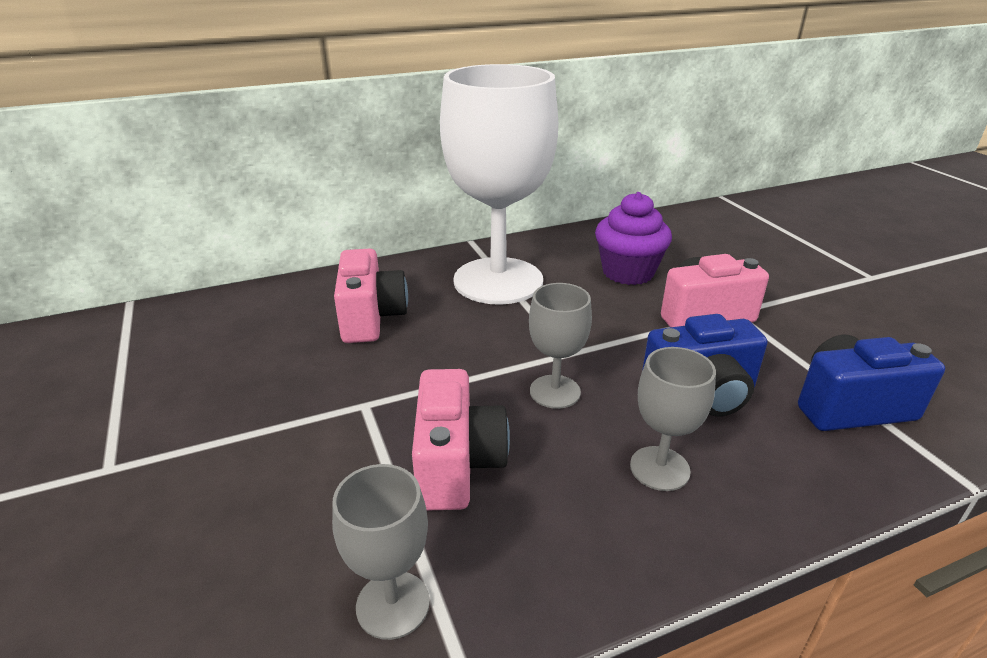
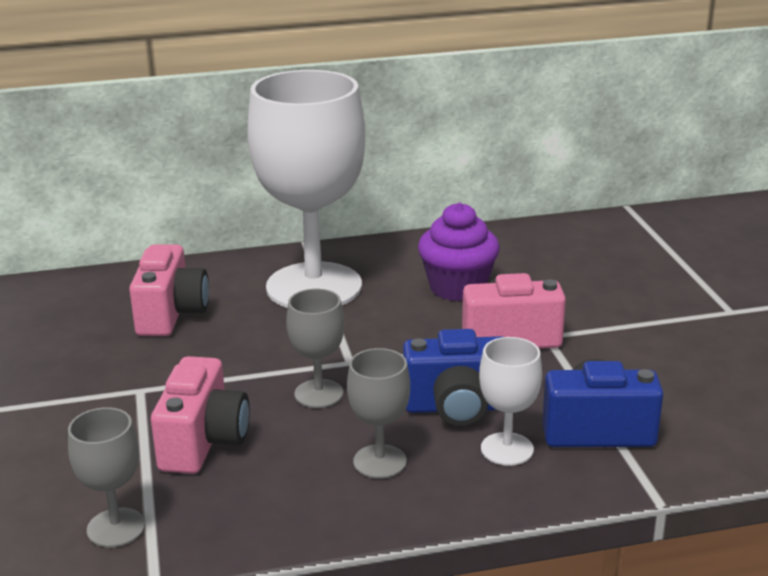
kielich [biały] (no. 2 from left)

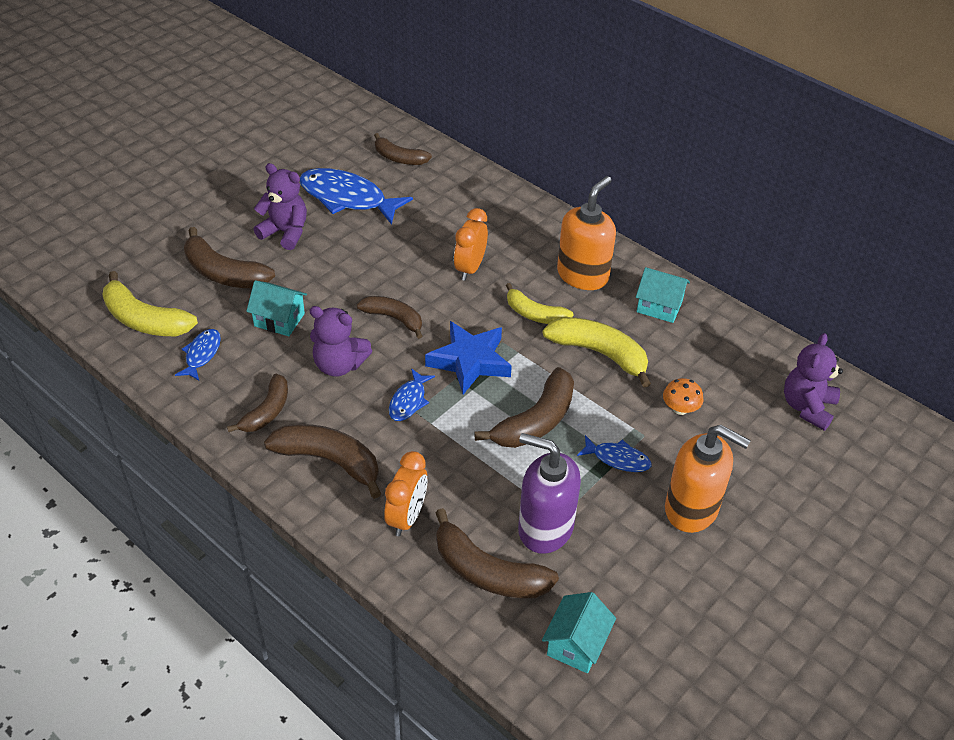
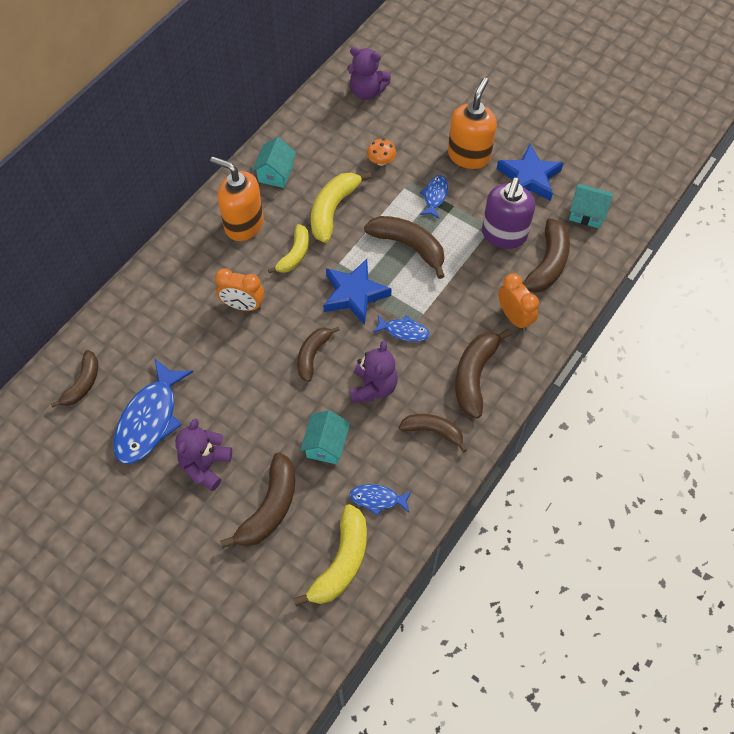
gwiazda [niebieski] (no. 2 from left)
budzik [pomarańczowy] (no. 2 from left)

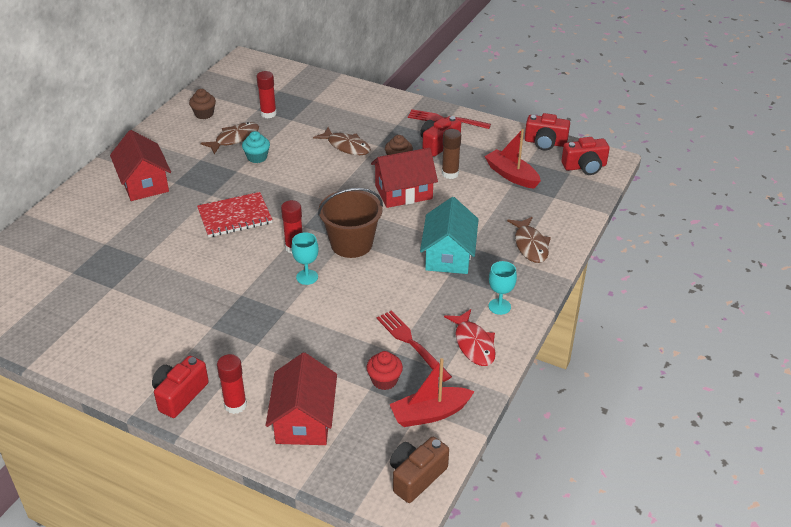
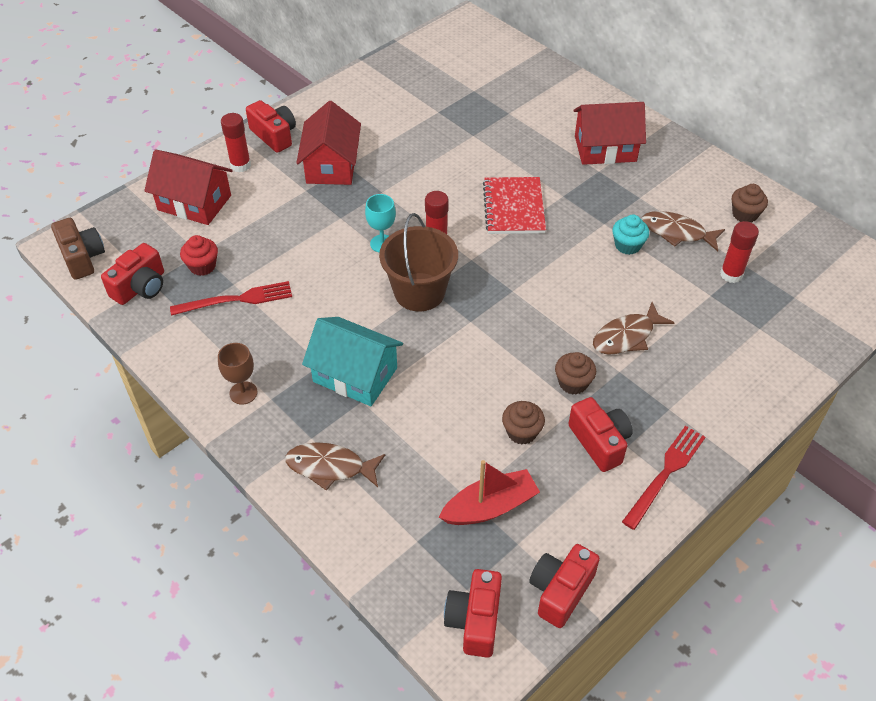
ryba [czerwony]
domek [czerwony] (no. 2 from left)
aparat fotograficzny [czerwony] (no. 1 from left)
muffinka [brązowy] (no. 1 from left)
kielich [brązowy]
ryba [brązowy] (no. 3 from left)

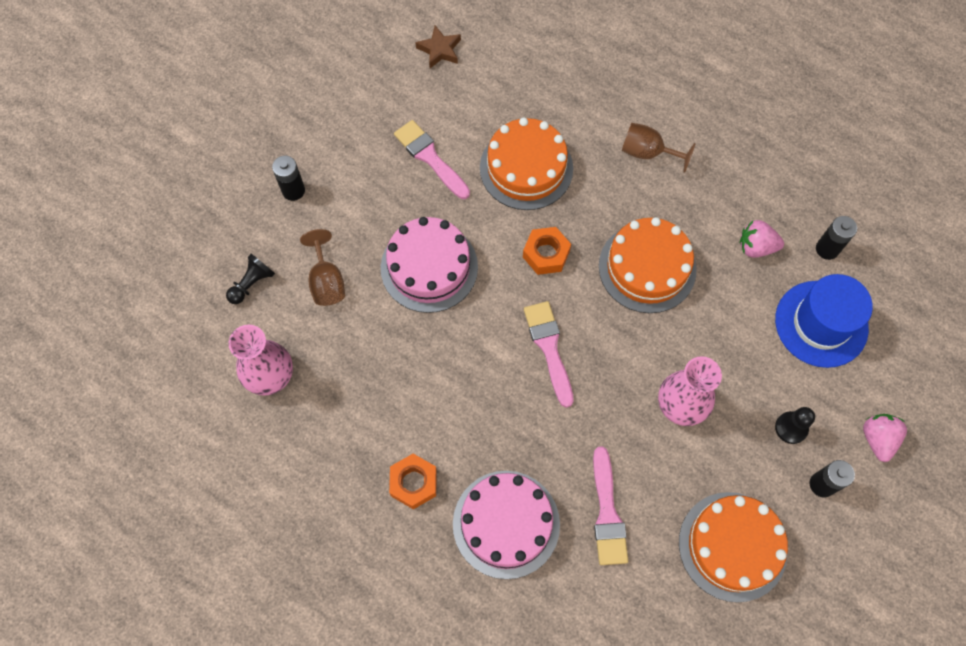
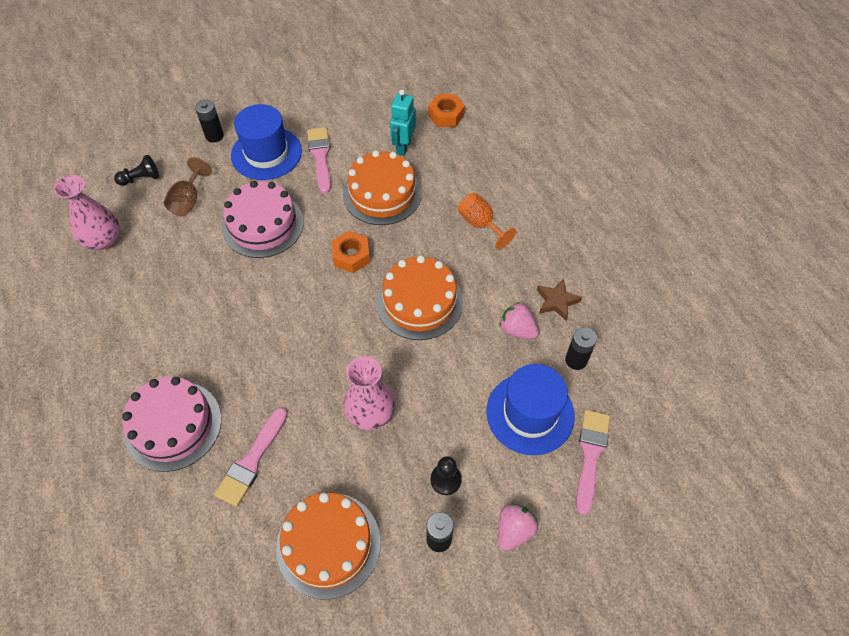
kapelusz [niebieski] (no. 1 from left)
robot [turkusowy]
nakrętka [pomarańczowy] (no. 2 from left)
gwiazda [brązowy]
pędzel [różowy] (no. 3 from left)
kielich [pomarańczowy]

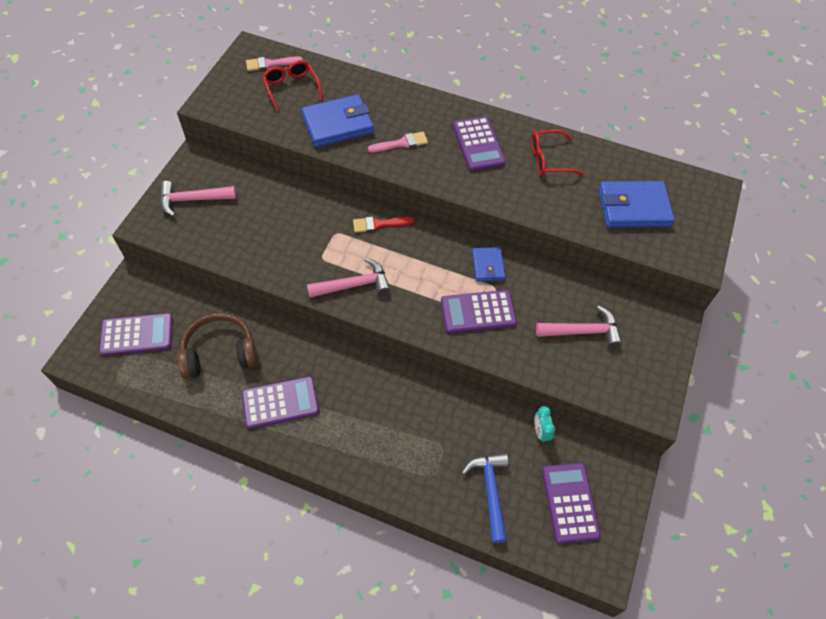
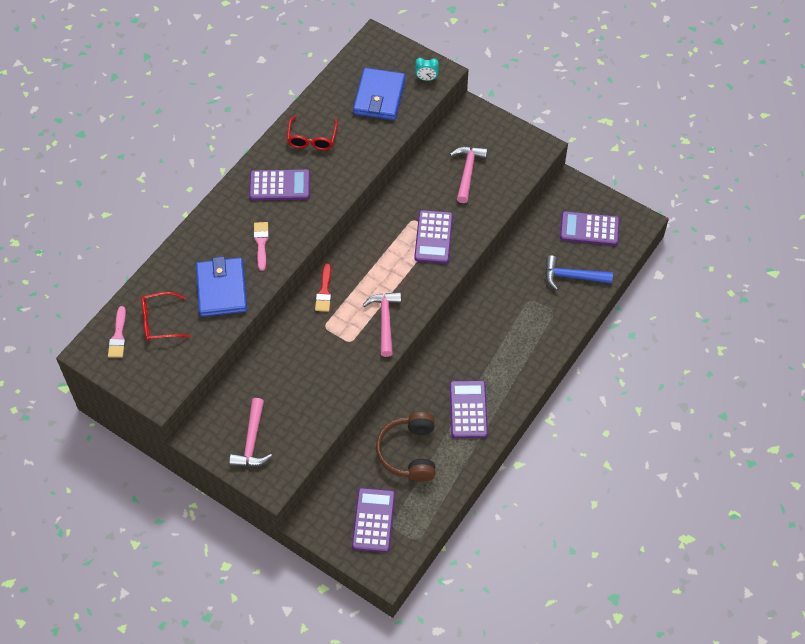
portfel [niebieski] (no. 2 from left in the first image)
budzik [turkusowy]

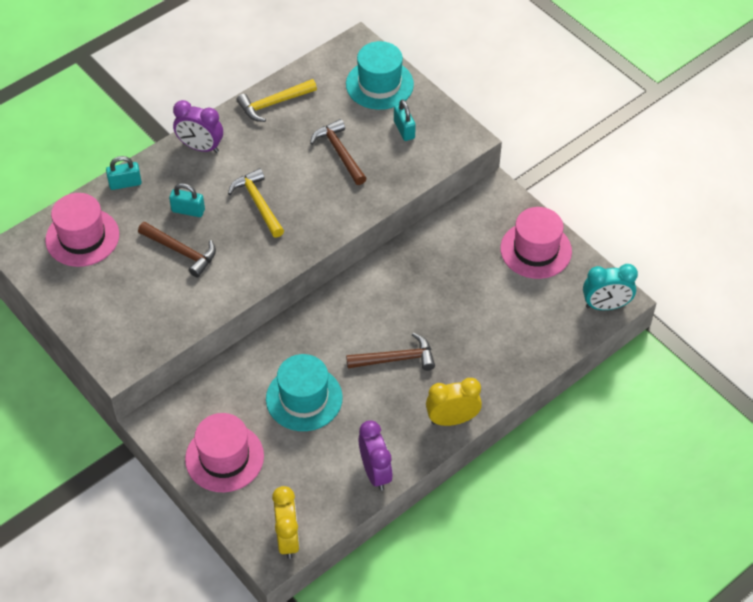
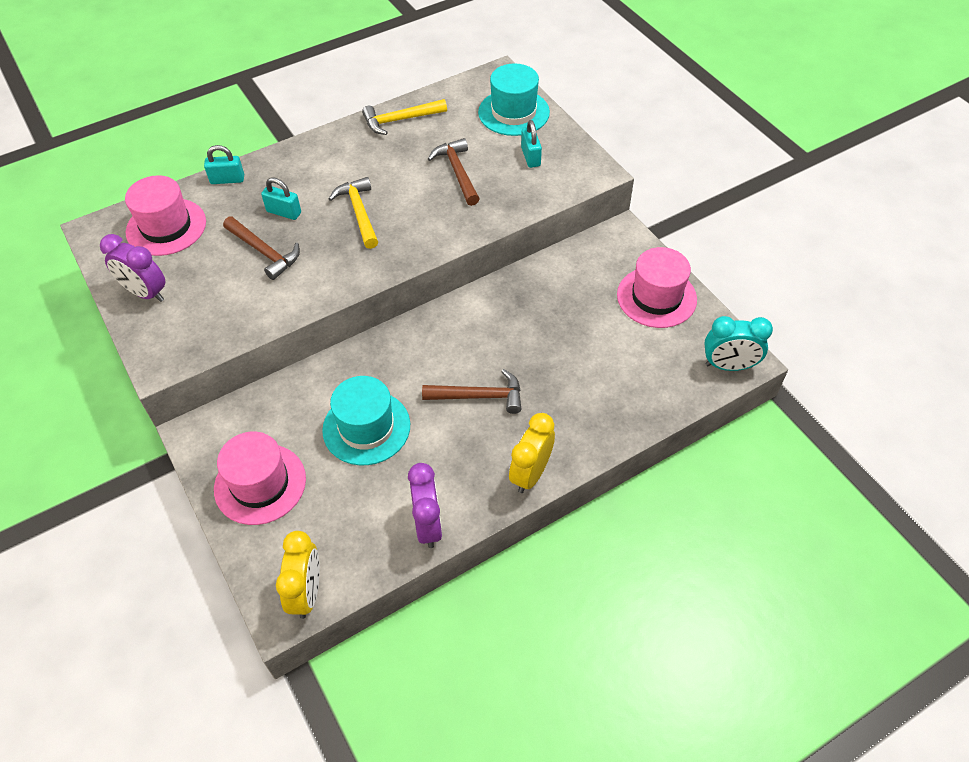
budzik [fioletowy] (no. 1 from left)
budzik [żółty] (no. 2 from left)

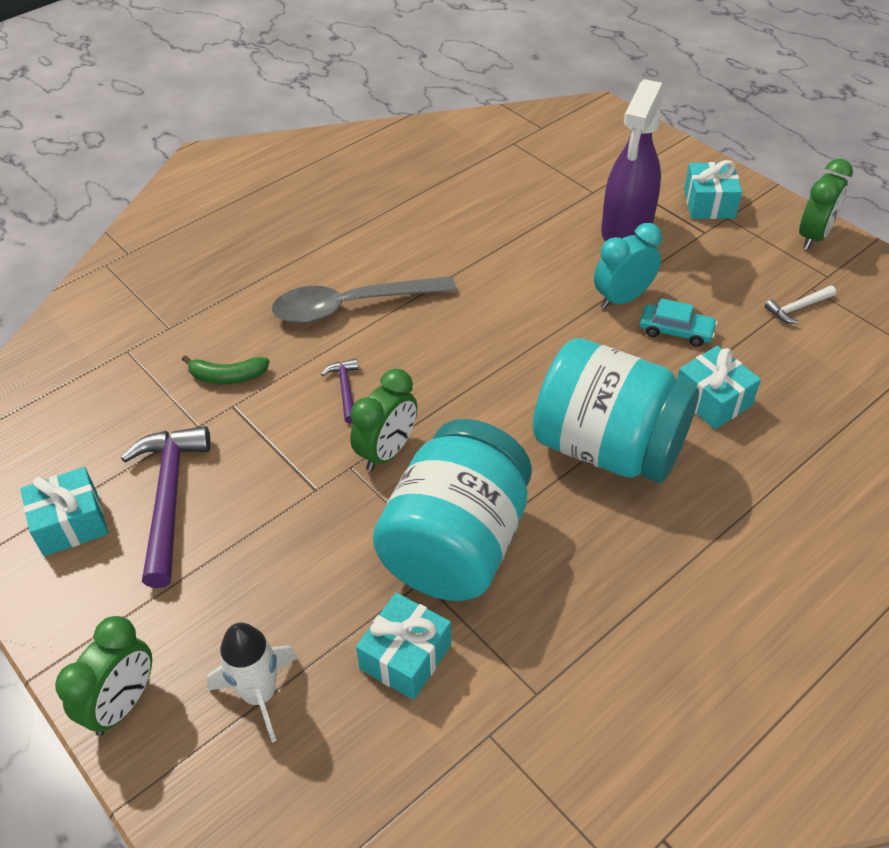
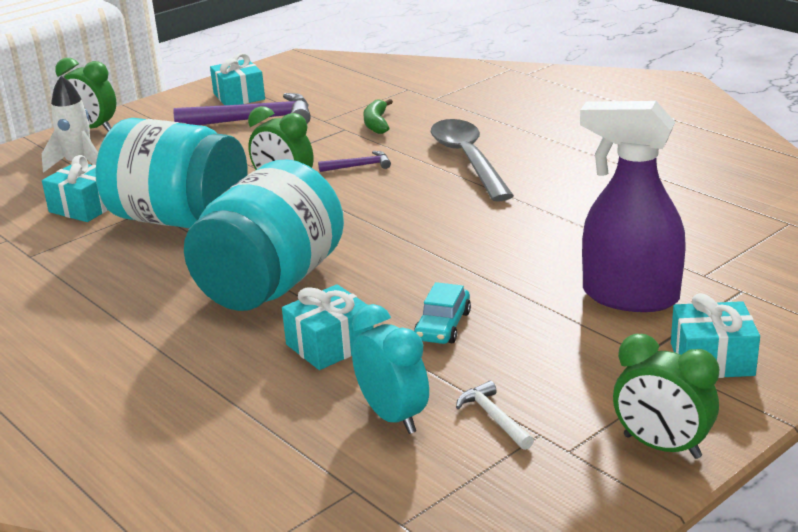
budzik [turkusowy]

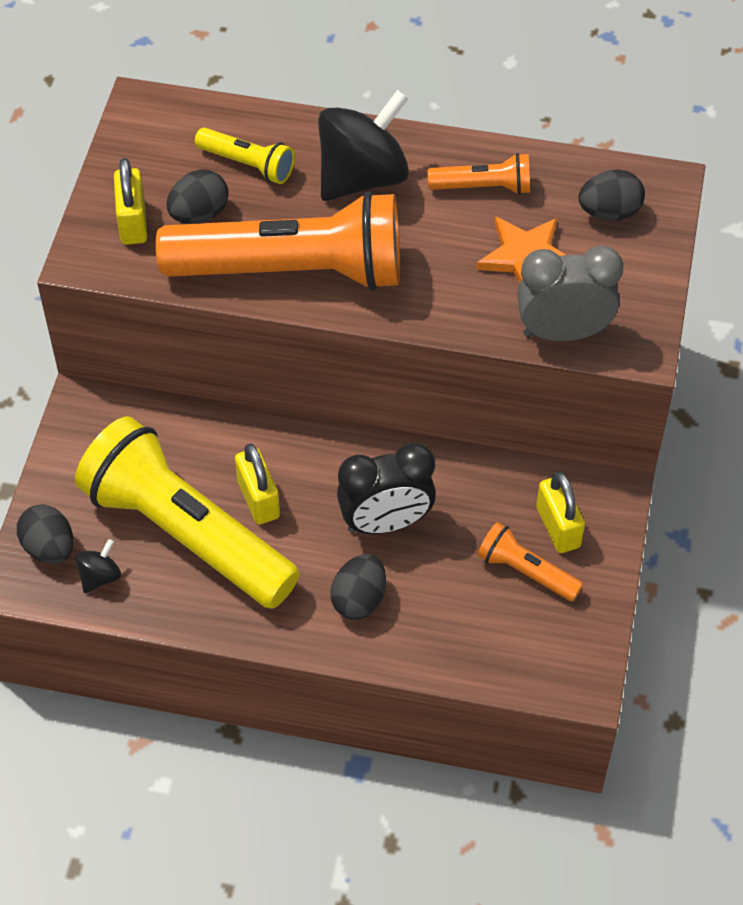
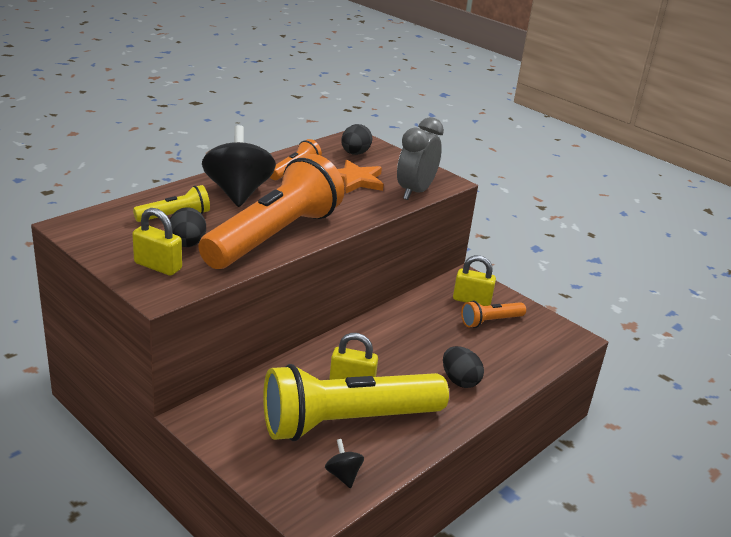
jajko [czarny] (no. 1 from left in the first image)
budzik [czarny]

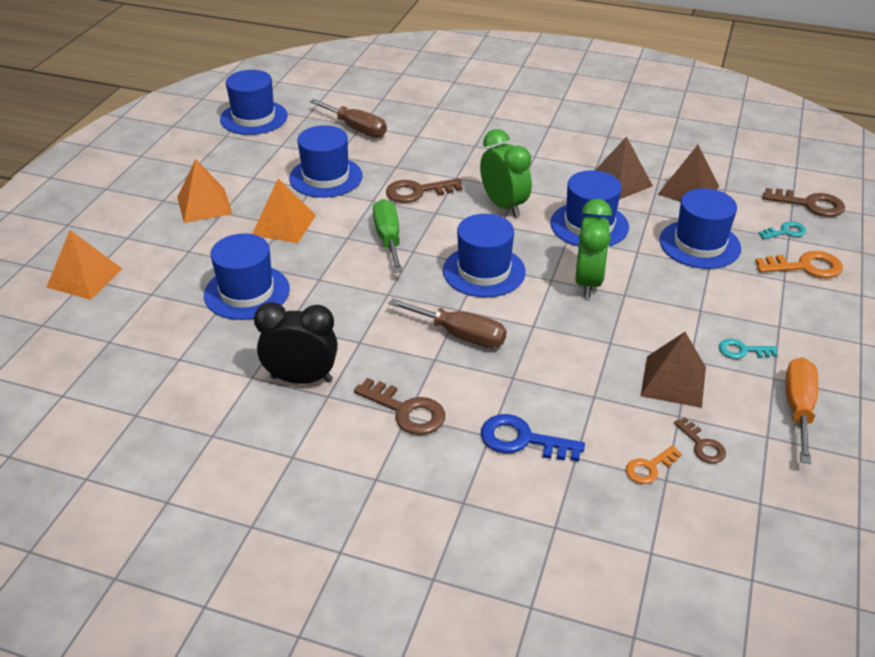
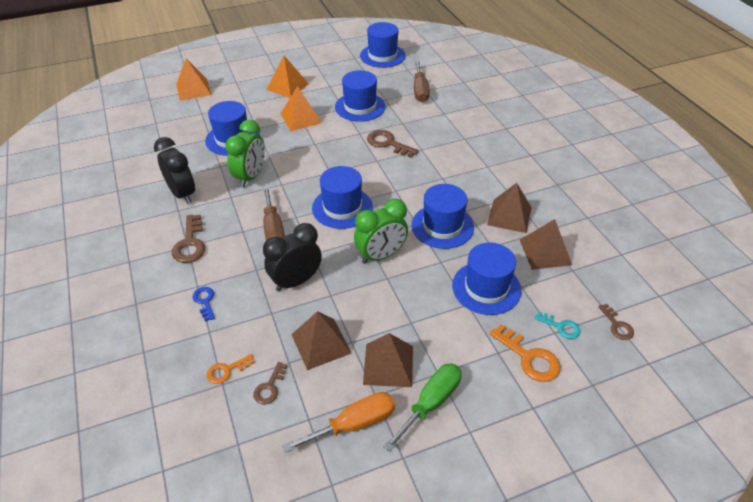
budzik [czarny] (no. 2 from left)
śrubokręt [zielony]
budzik [zielony] (no. 1 from left)
piramida [brązowy] (no. 2 from left)
klucz [pomarańczowy] (no. 1 from left)
klucz [niebieski]
klucz [brązowy] (no. 4 from left)

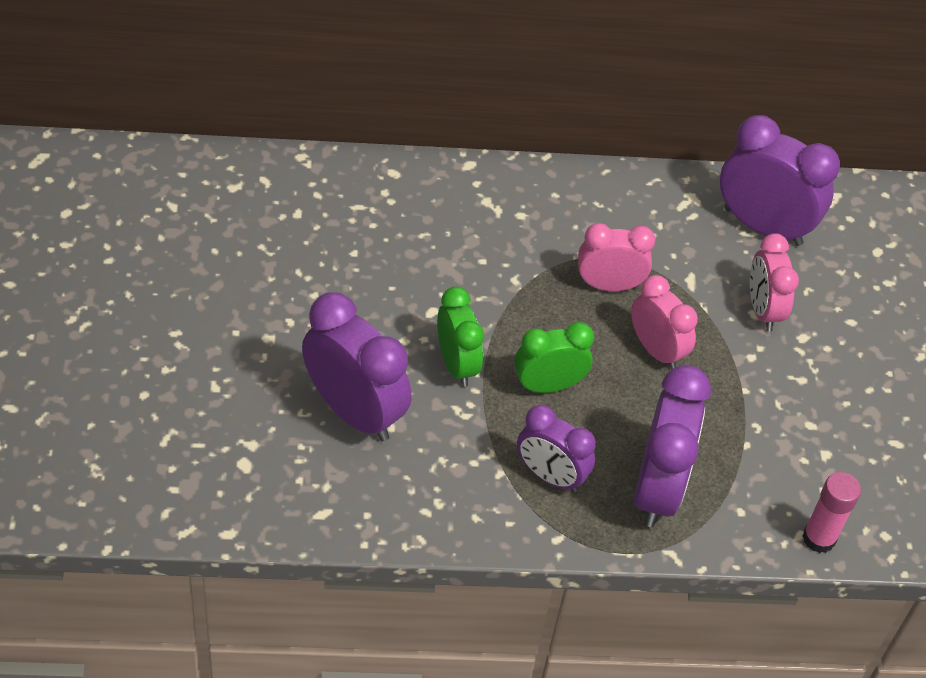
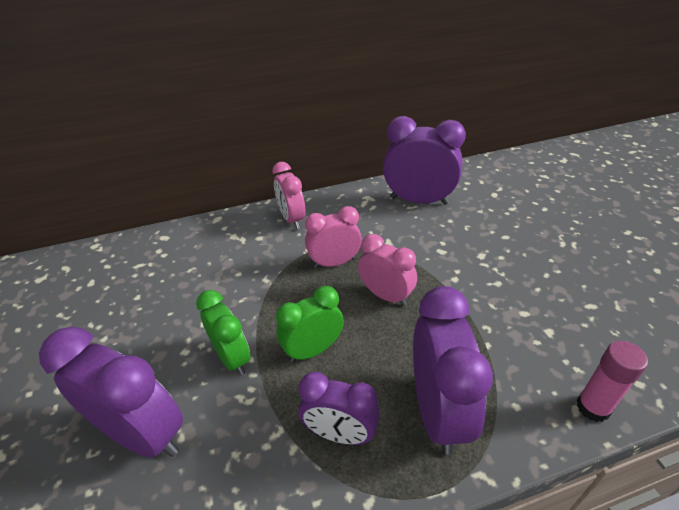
budzik [różowy] (no. 1 from left)

